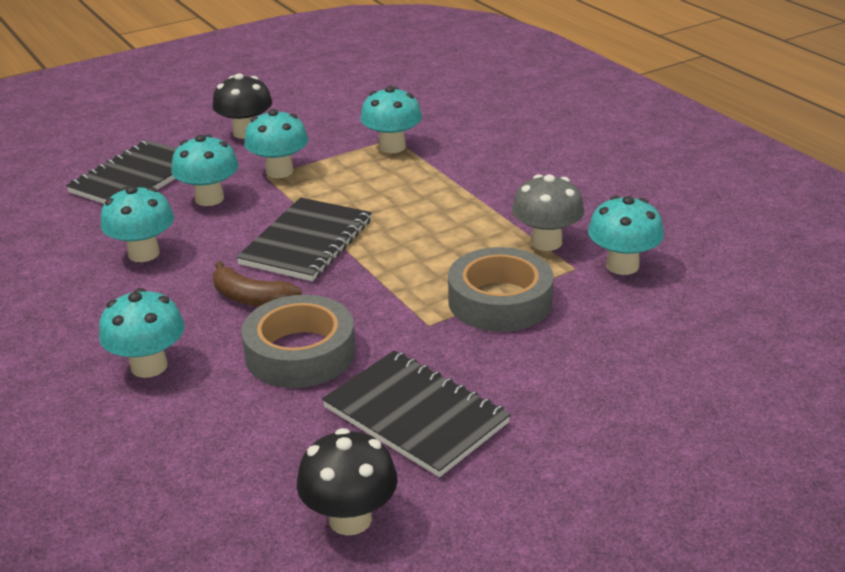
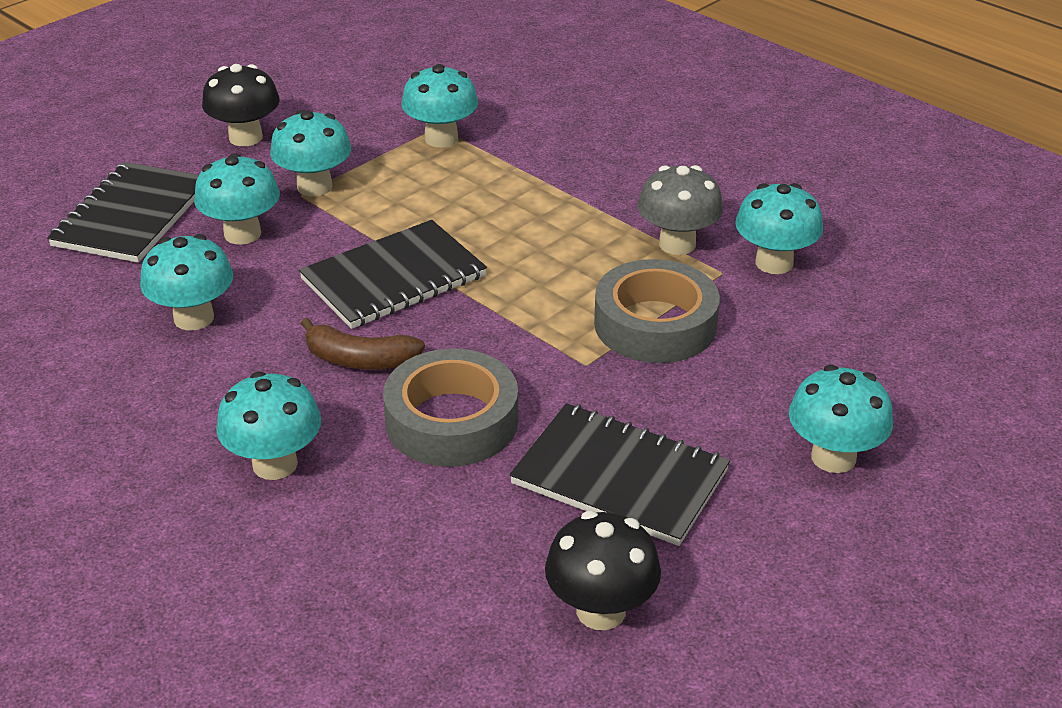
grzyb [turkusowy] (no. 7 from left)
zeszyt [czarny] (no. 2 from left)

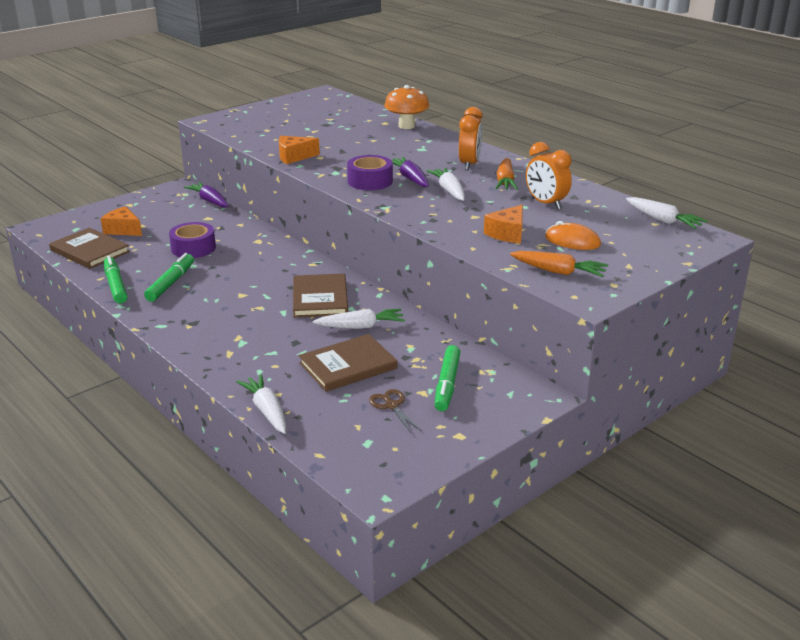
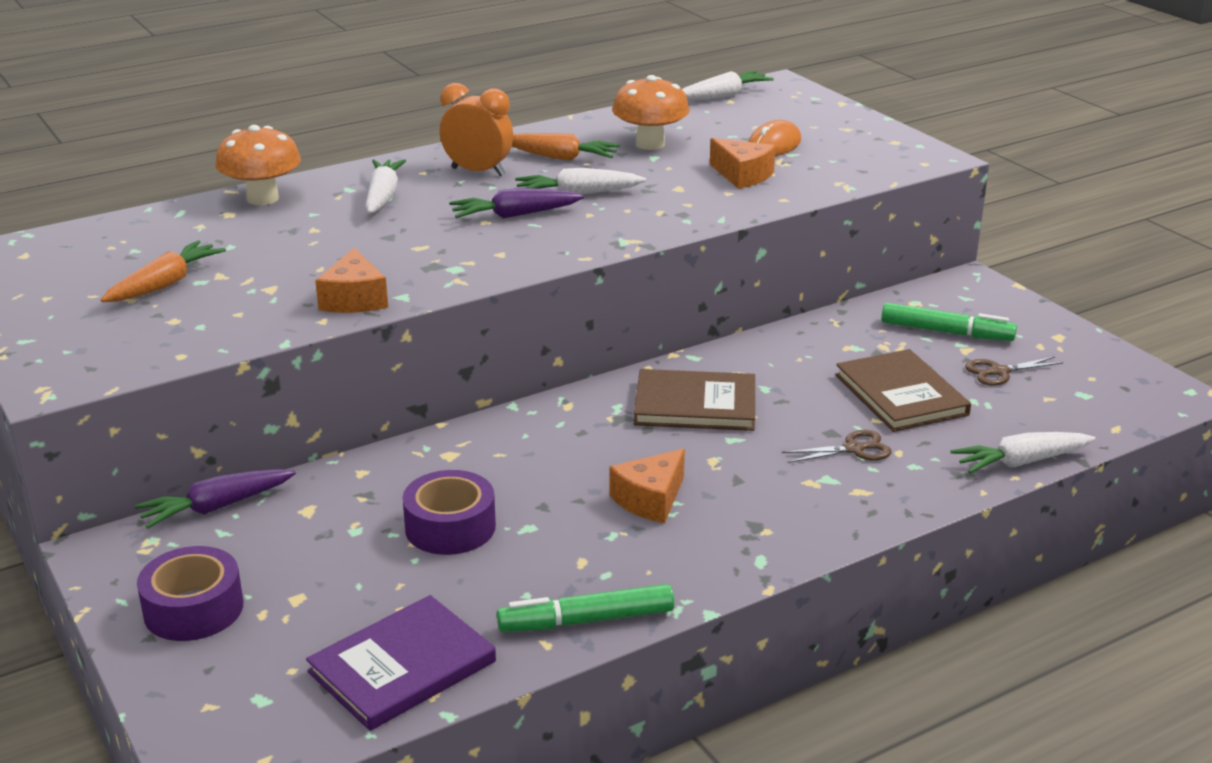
flamaster [zielony] (no. 2 from left in the first image)
nożyczki [brązowy] (no. 1 from left)
ser [pomarańczowy] (no. 2 from left)
marchewka [biały] (no. 1 from left)
taśma klejąca [fioletowy] (no. 1 from left)
marchewka [pomarańczowy] (no. 1 from left)
grzyb [pomarańczowy] (no. 2 from left)
książka [fioletowy]

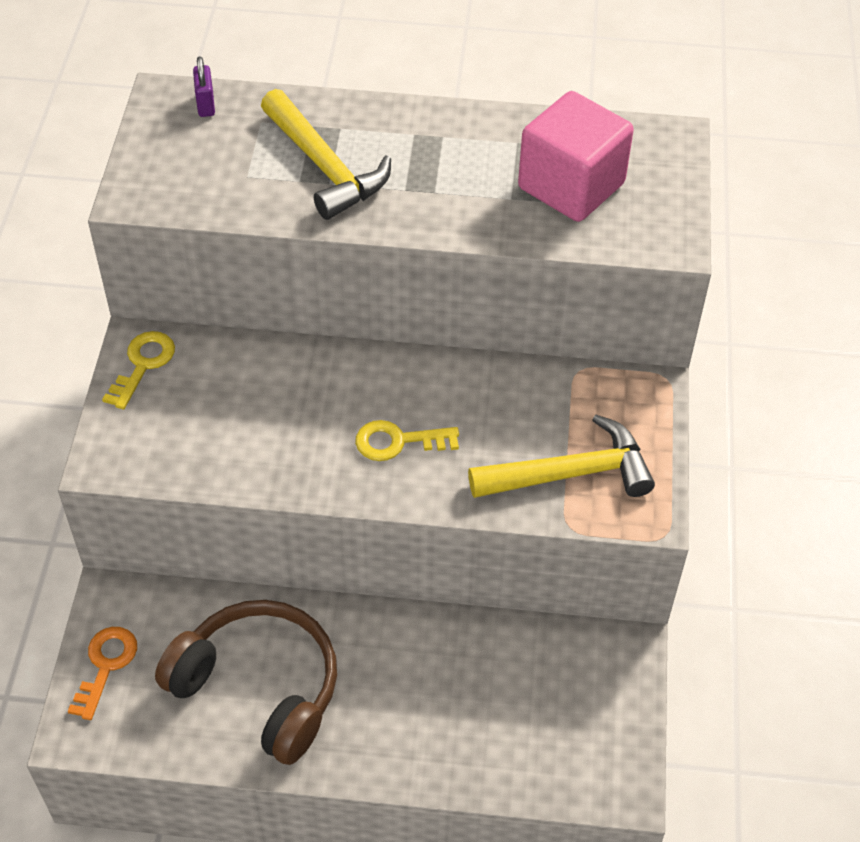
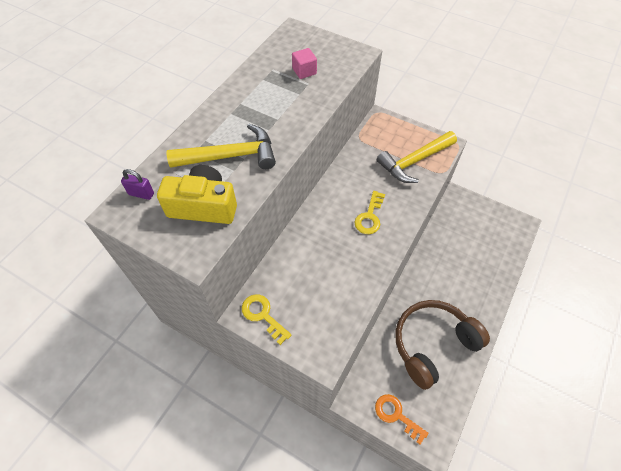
aparat fotograficzny [żółty]
młotek [żółty] (no. 2 from left)
sześcian [różowy]

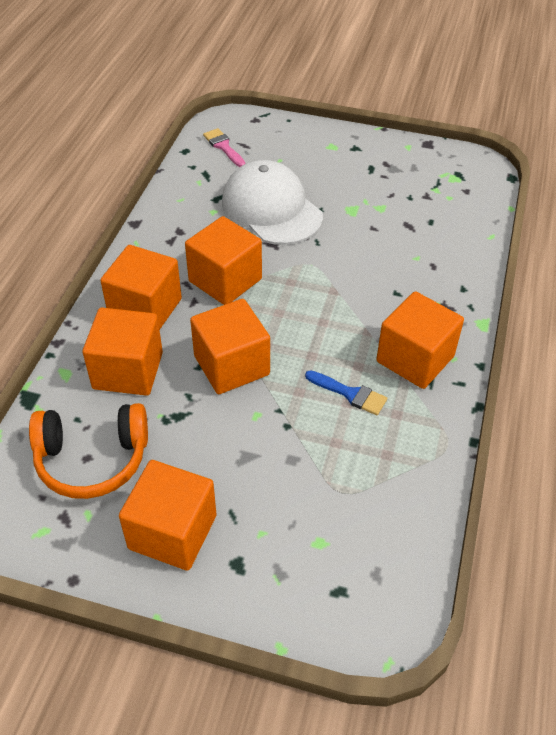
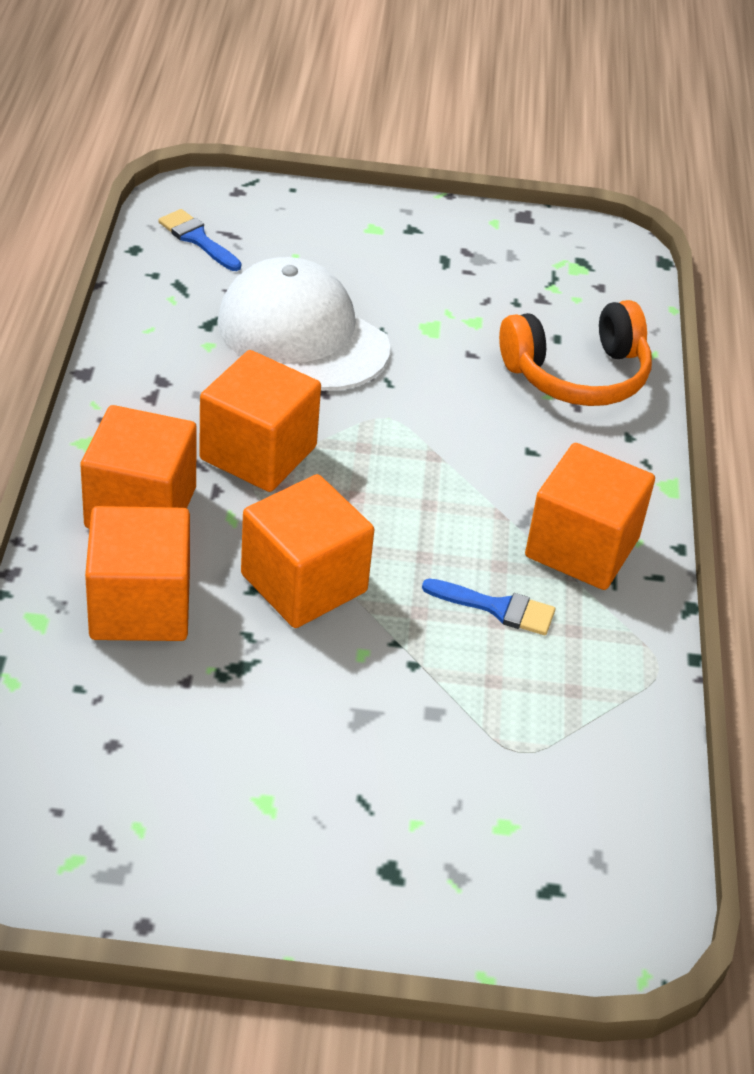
sześcian [pomarańczowy] (no. 3 from left in the first image)
słuchawki [pomarańczowy]
pędzel [niebieski] (no. 1 from left)

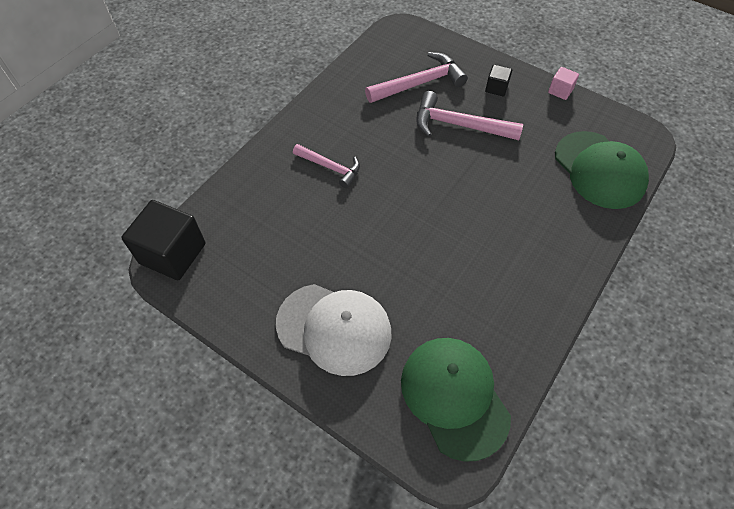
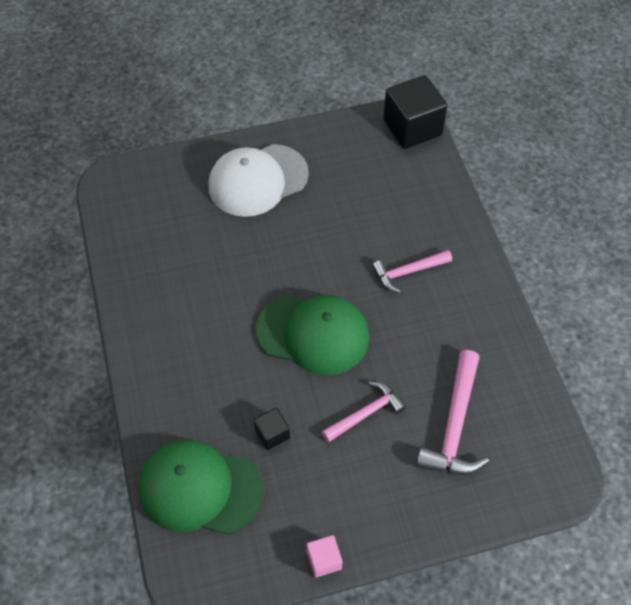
czapka [zielony] (no. 2 from left)
sześcian [czarny] (no. 1 from left)
młotek [różowy] (no. 1 from left)

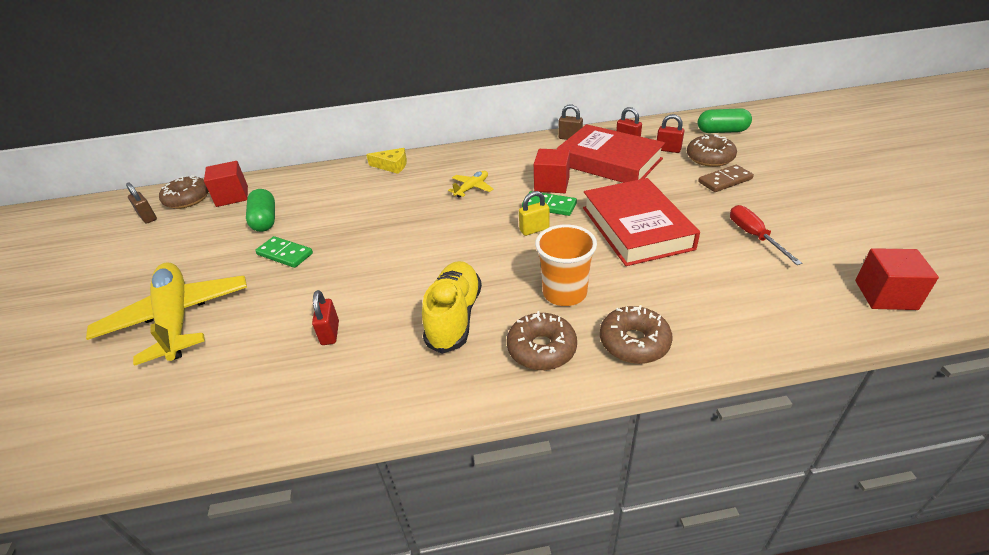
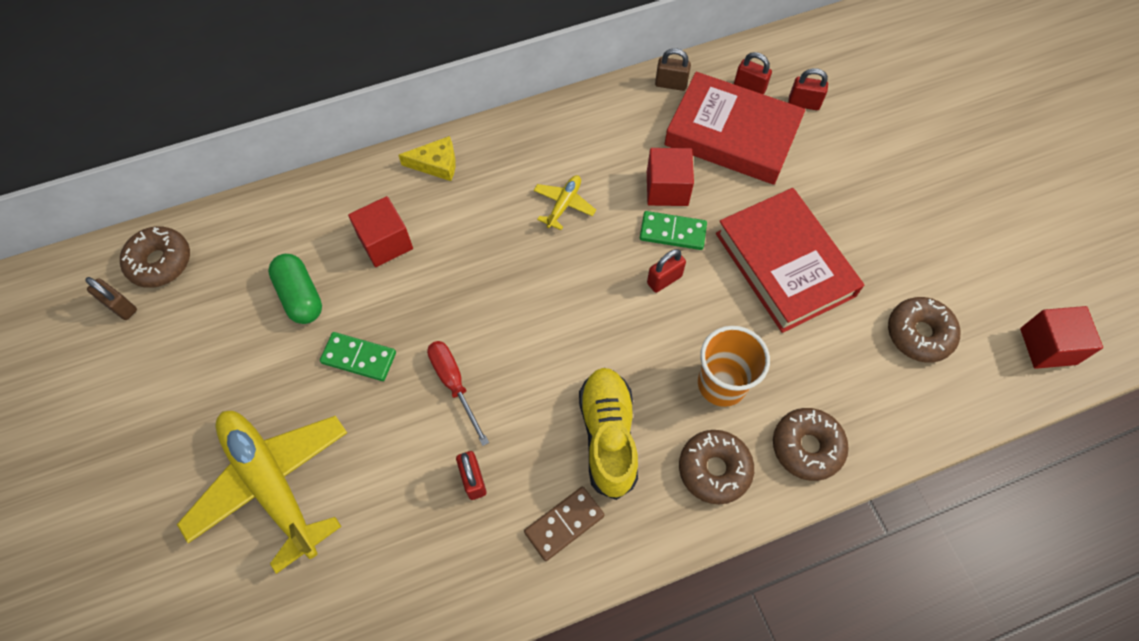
kapsułka [zielony] (no. 2 from left in the first image)
sześcian [czerwony] (no. 1 from left)
donut [brązowy] (no. 4 from left)
kostka domina [brązowy]
śrubokręt [czerwony]
kłódka [czerwony] (no. 2 from left)

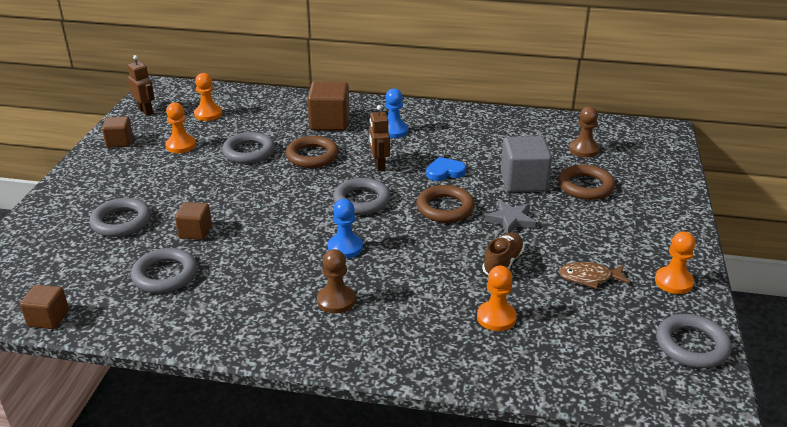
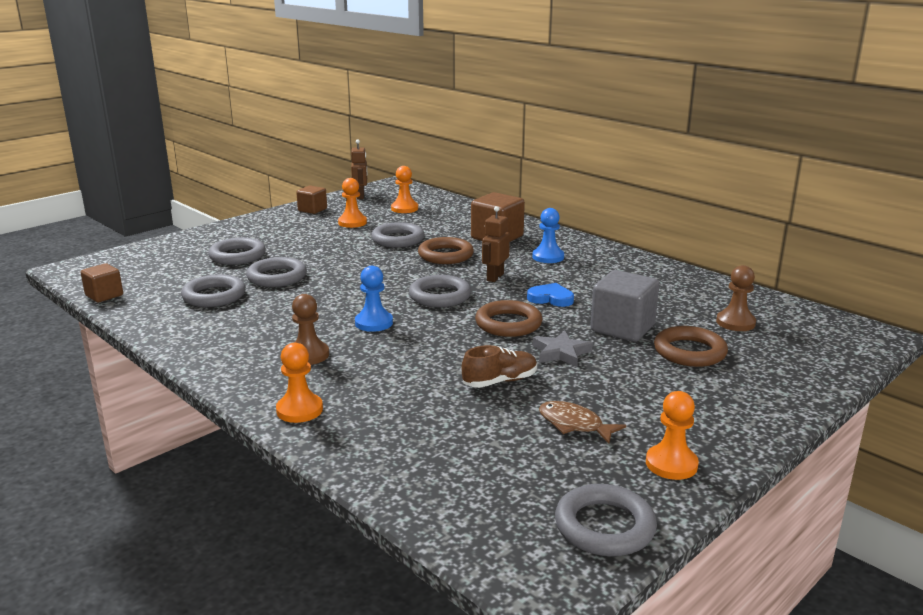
pionek [pomarańczowy] (no. 1 from left)
pierścień [szary] (no. 3 from left)

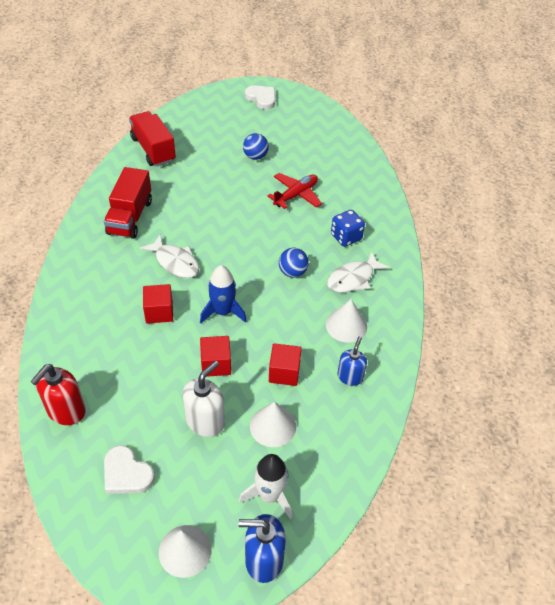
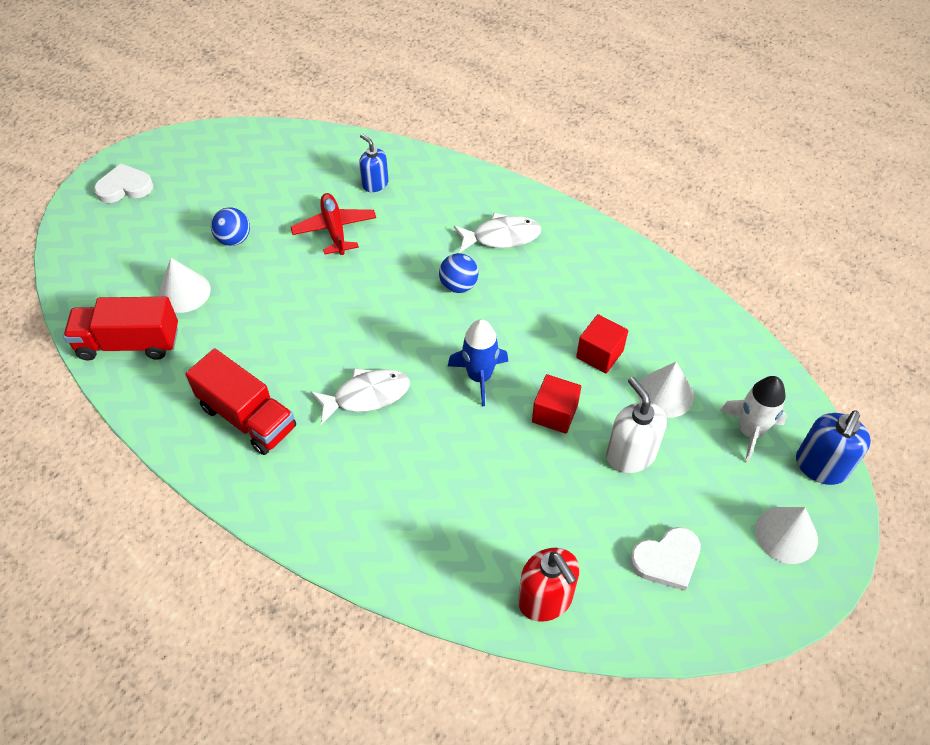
sześcian [czerwony] (no. 1 from left in the first image)
kostka do gry [niebieski]
stożek [biały] (no. 1 from left)
dozownik mydła [niebieski] (no. 1 from left)
ryba [biały] (no. 2 from left)

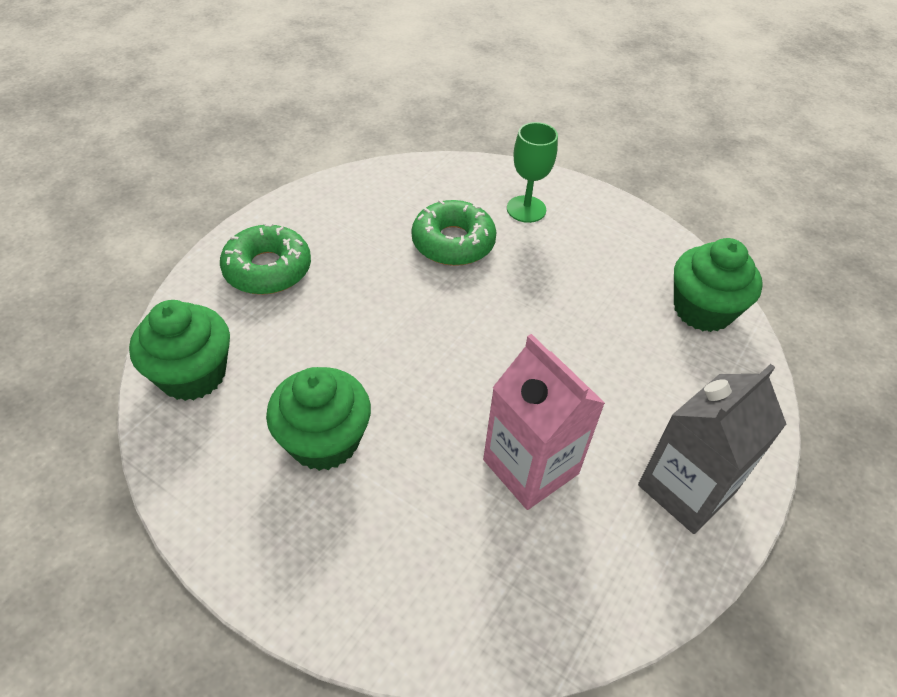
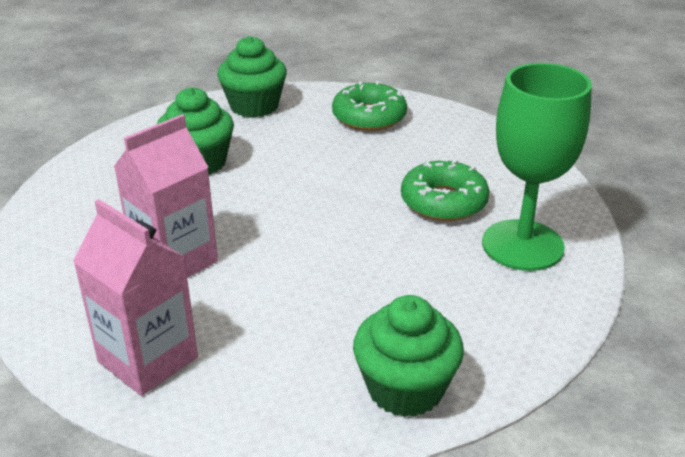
karton mleka [różowy] (no. 1 from left)
kielich [zielony]

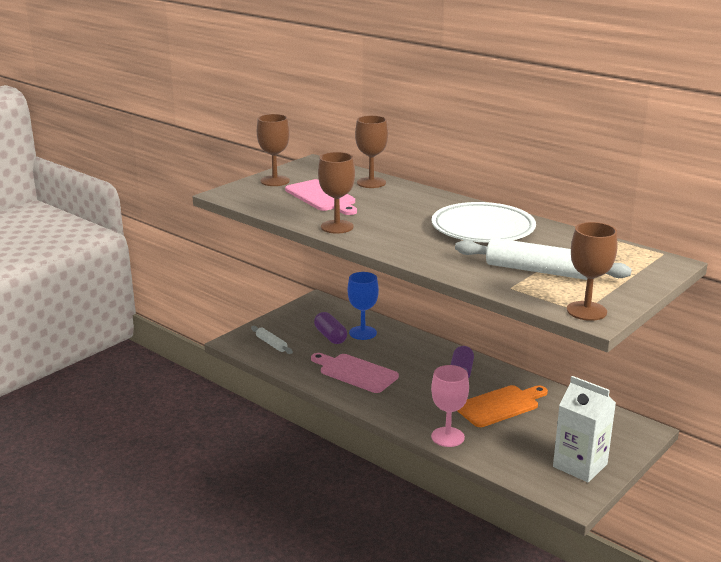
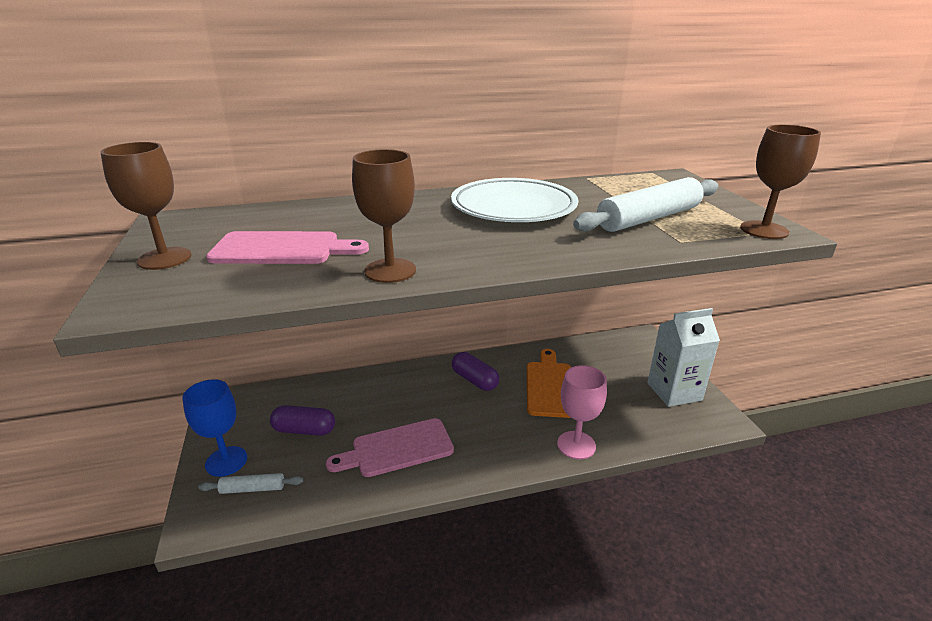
kielich [brązowy] (no. 3 from left in the first image)
kielich [niebieski]

